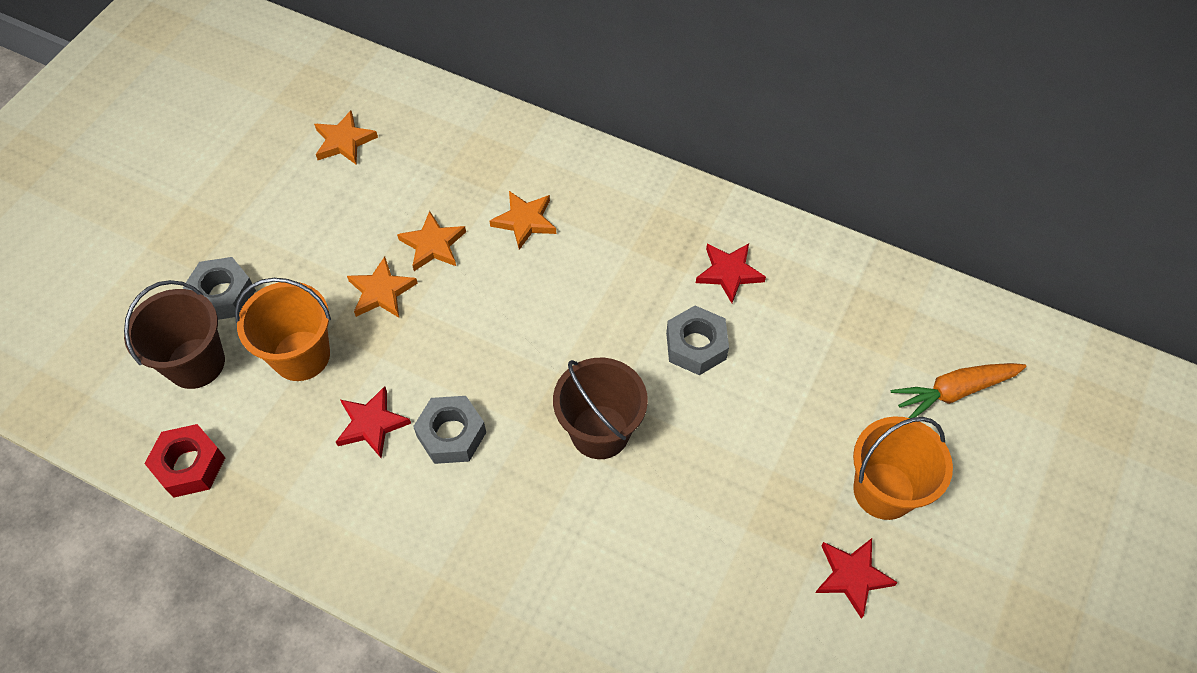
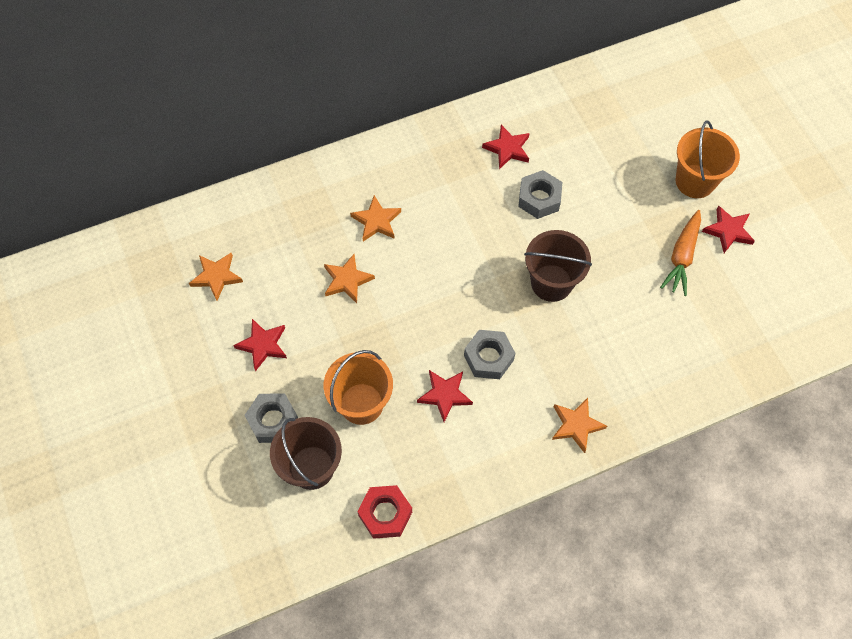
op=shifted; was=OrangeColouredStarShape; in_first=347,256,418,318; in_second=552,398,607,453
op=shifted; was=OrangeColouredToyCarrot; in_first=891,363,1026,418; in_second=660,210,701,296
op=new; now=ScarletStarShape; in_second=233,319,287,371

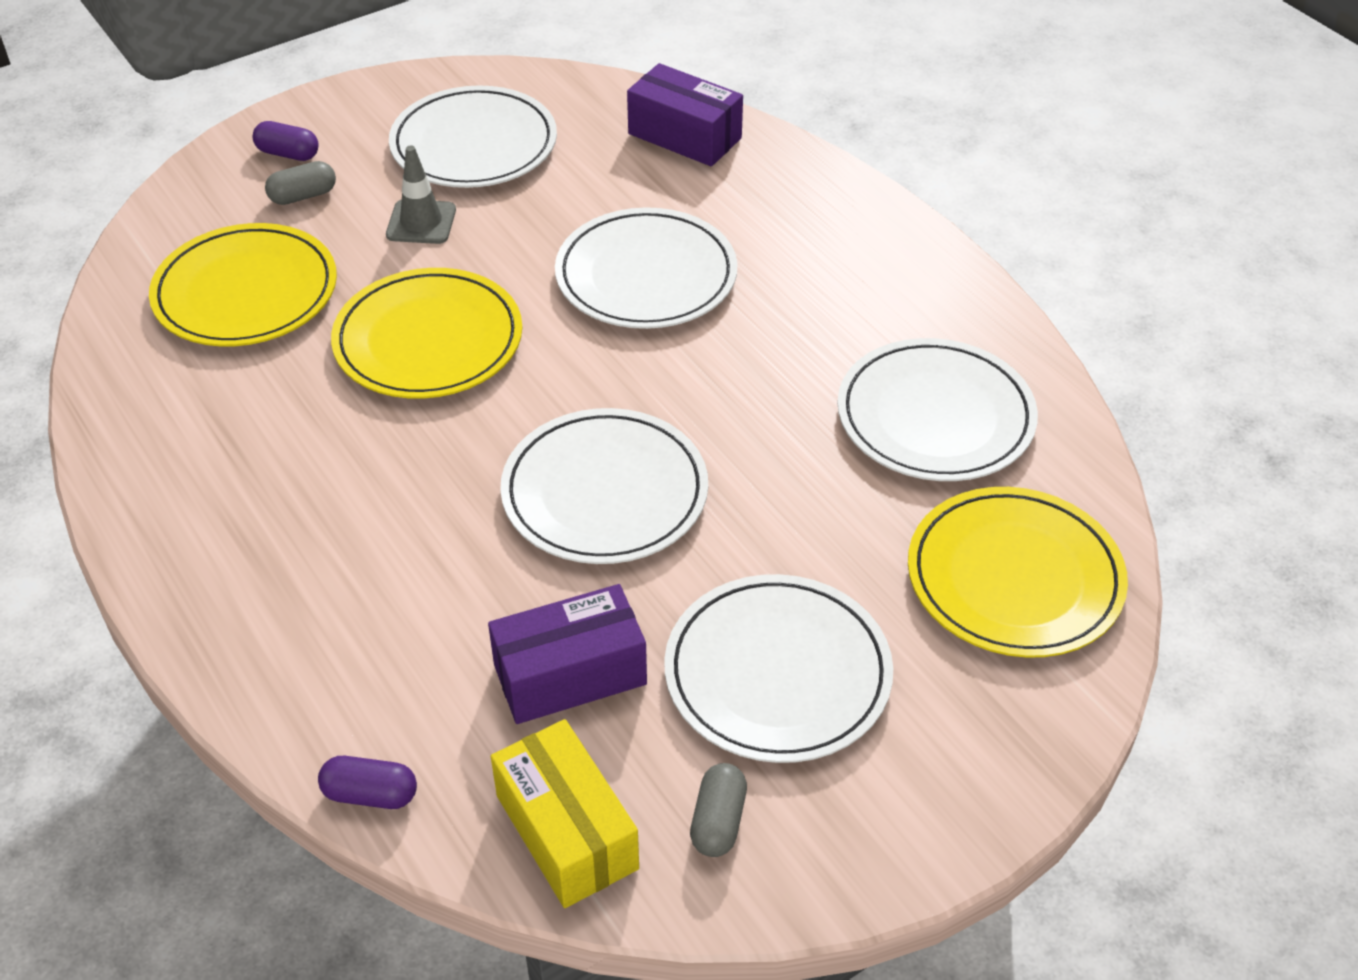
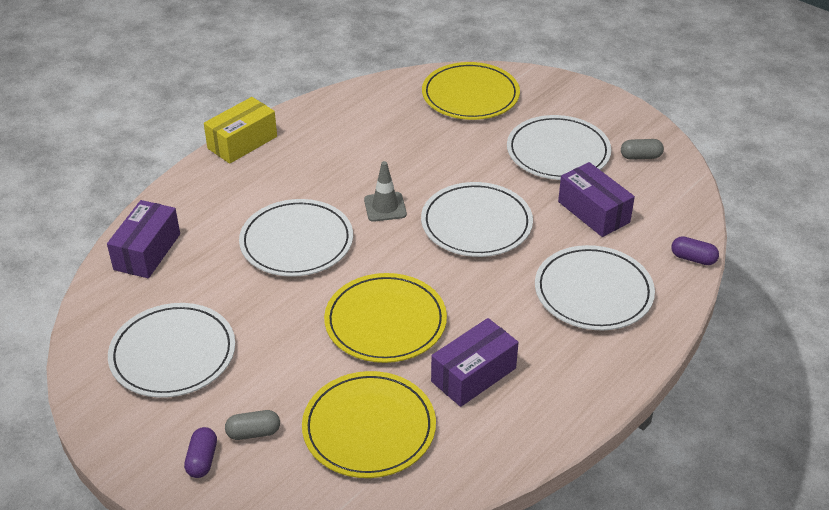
op=shifted; was=AshGreySafetyCone; in_first=386,145,456,244; in_second=364,161,407,222
op=rotated; was=AshGreyCapsule; in_first=265,161,336,205; in_second=225,410,280,440; clockwise=-60
op=shifted; was=WhiteDinnerPlate; in_first=837,338,1038,481; in_second=535,245,655,330
op=shifted; was=YellowParcel; in_first=491,719,639,908; in_second=204,97,277,164
op=rotated; was=VioletCapsule; in_first=318,756,417,809; in_second=671,236,719,265; clockwise=-60
op=new; now=VioletParcel; in_second=431,318,519,407

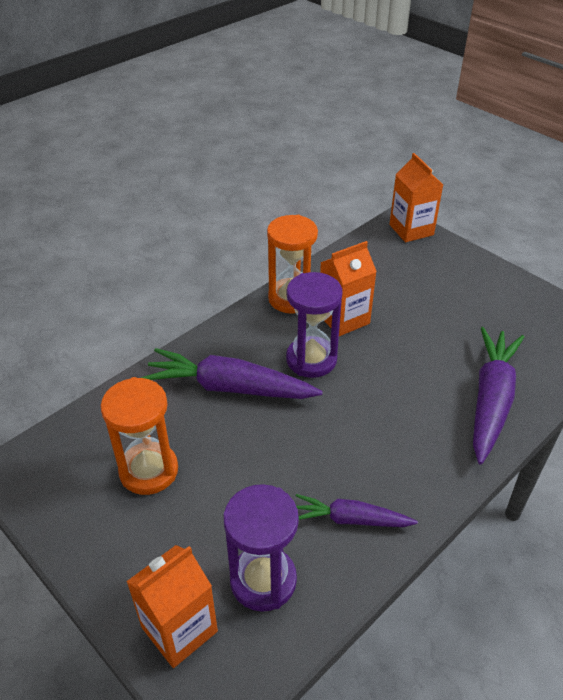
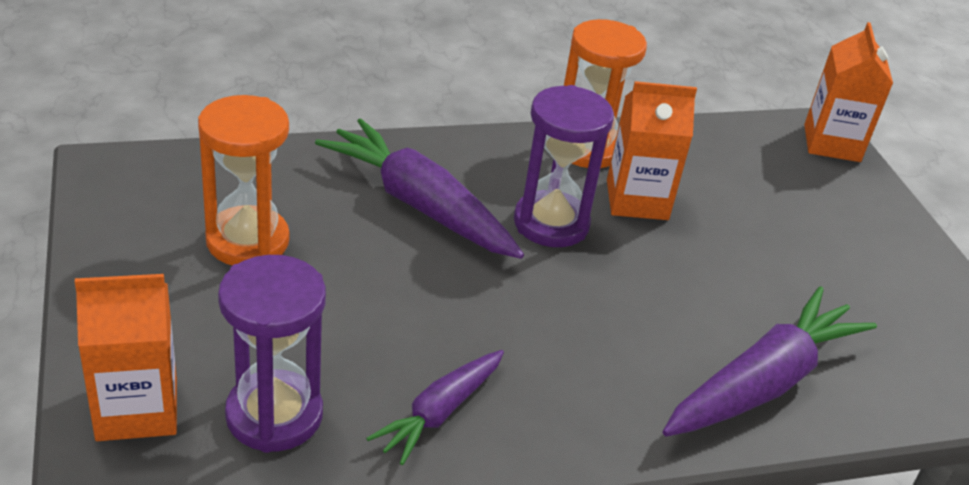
op=rotated; was=VioletToyCarrot; in_first=296,494,418,527; in_second=366,350,504,465; clockwise=-90

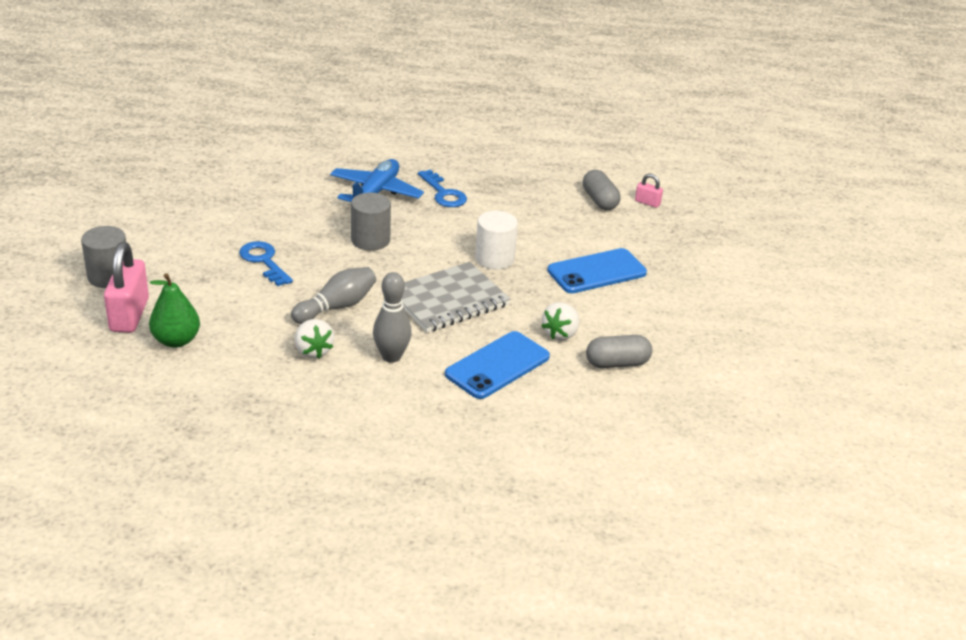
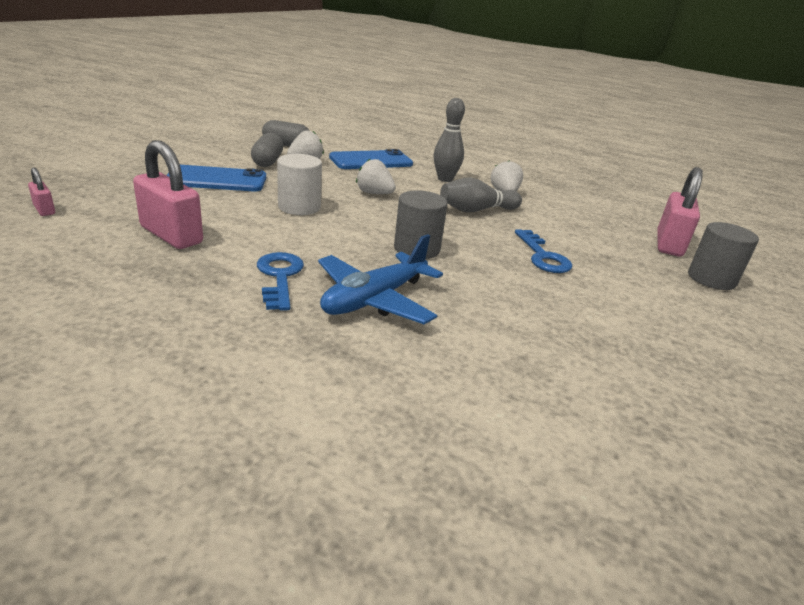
op=shifted; was=AshGreyCapsule; in_first=583,170,621,210; in_second=251,133,283,167
op=swapped; was=AshGreyNotebook; now=WhiteStrawberry; in_first=402,262,511,333; in_second=356,159,396,194
op=gone; was=EmeraldPearFruit; in_first=149,273,200,348
op=new; now=PinkSmallLock; in_second=133,140,203,249

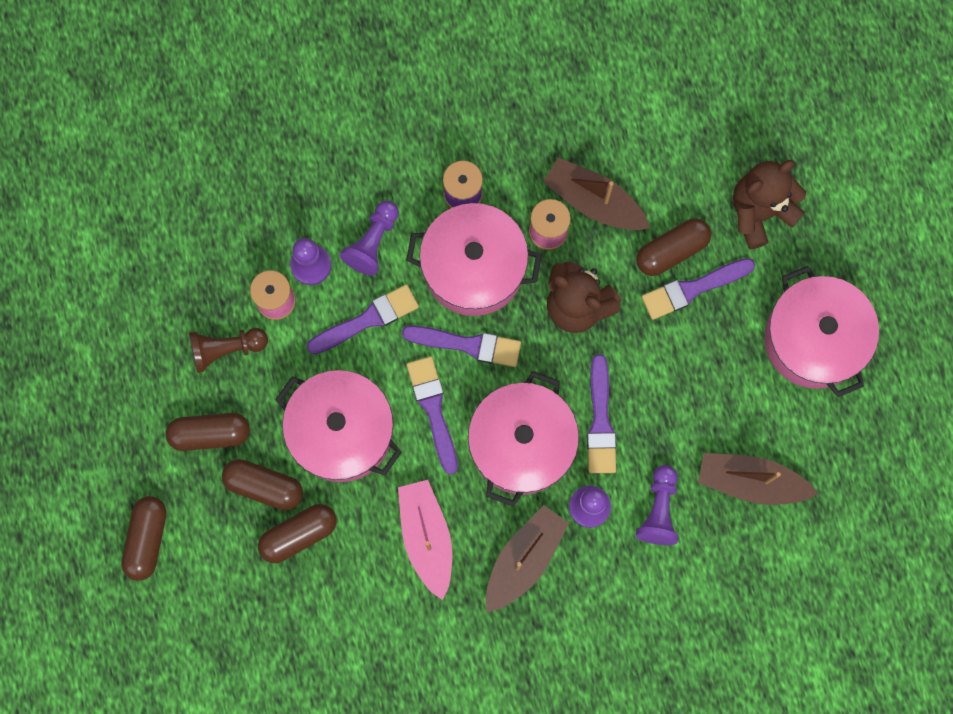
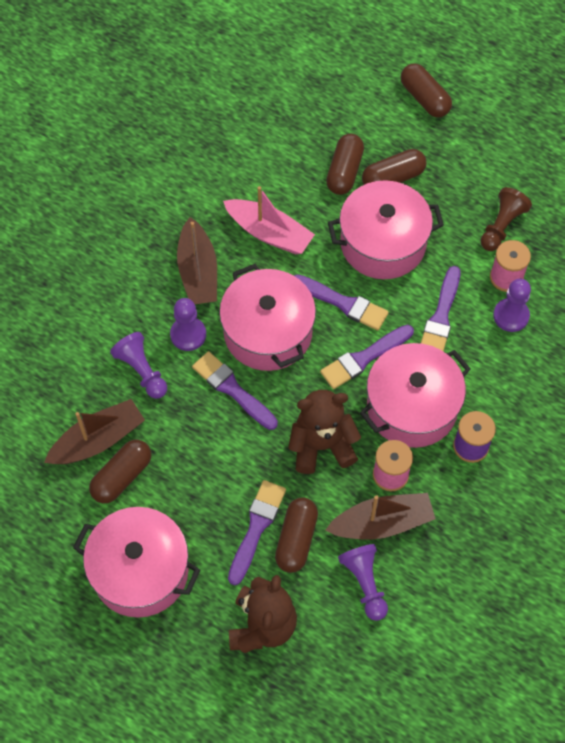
op=shifted; was=VioletGamePawn; in_first=340,201,399,276; in_second=338,544,388,621
op=shifted; was=DarkBrownCapsule; in_first=166,413,250,451; in_second=89,440,151,503

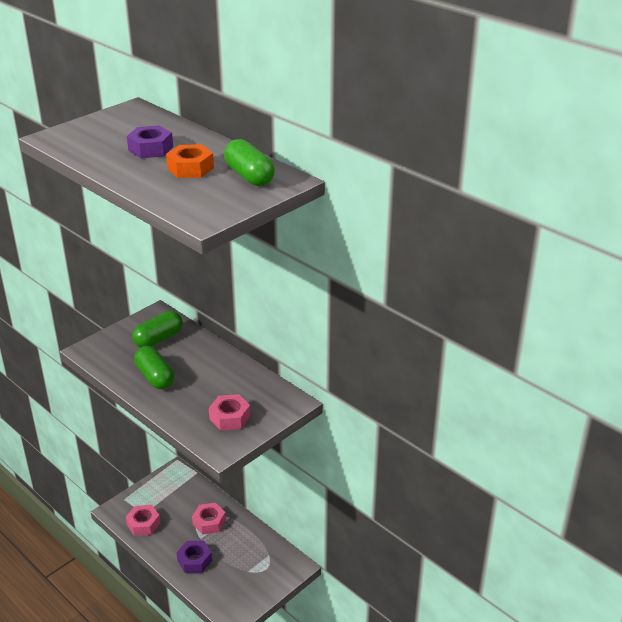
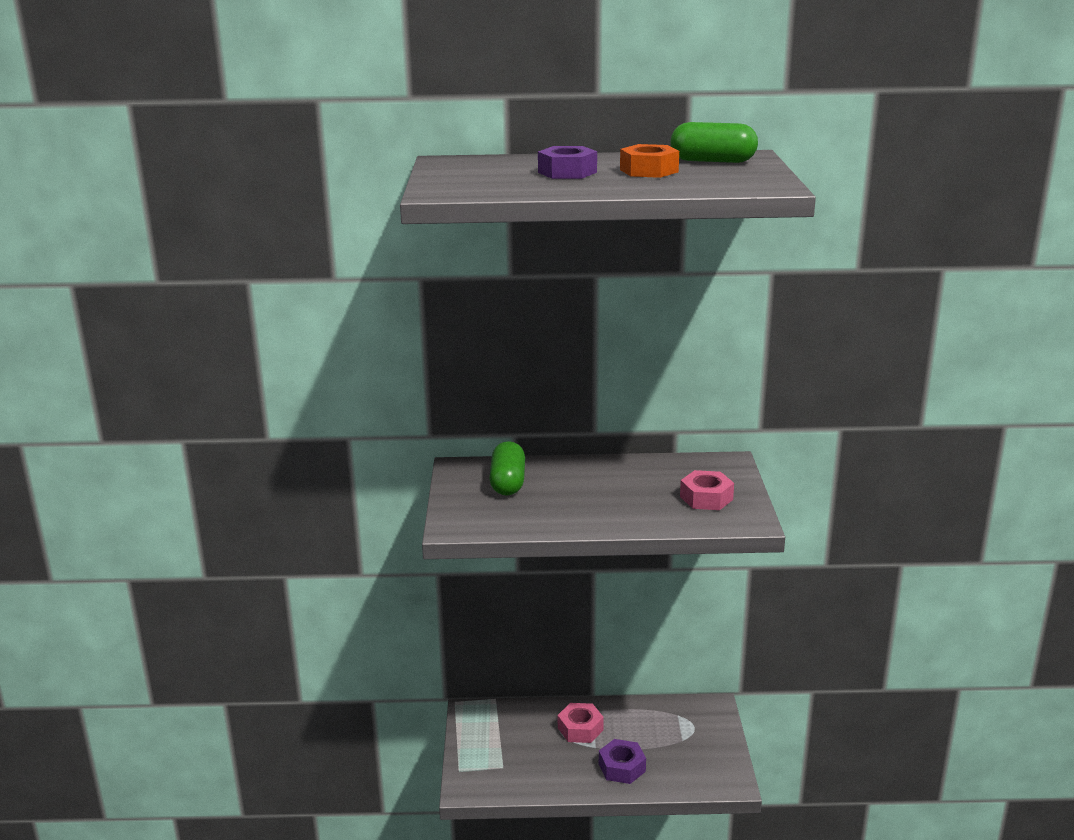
op=gone; was=EmeraldCapsule; in_first=134,346,174,389
op=gone; was=PinkHexagonNut; in_first=126,505,160,536

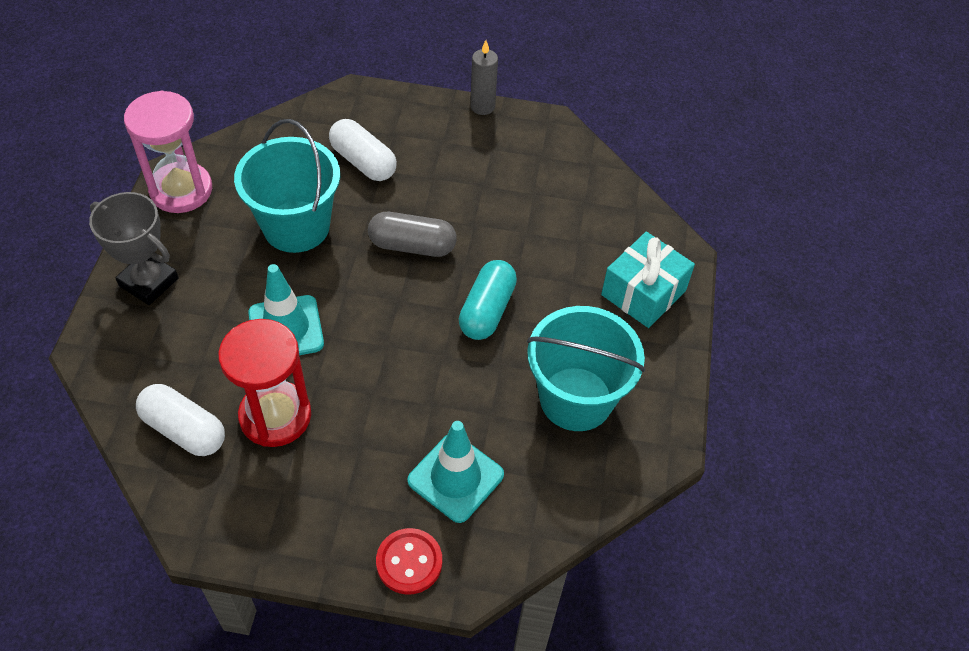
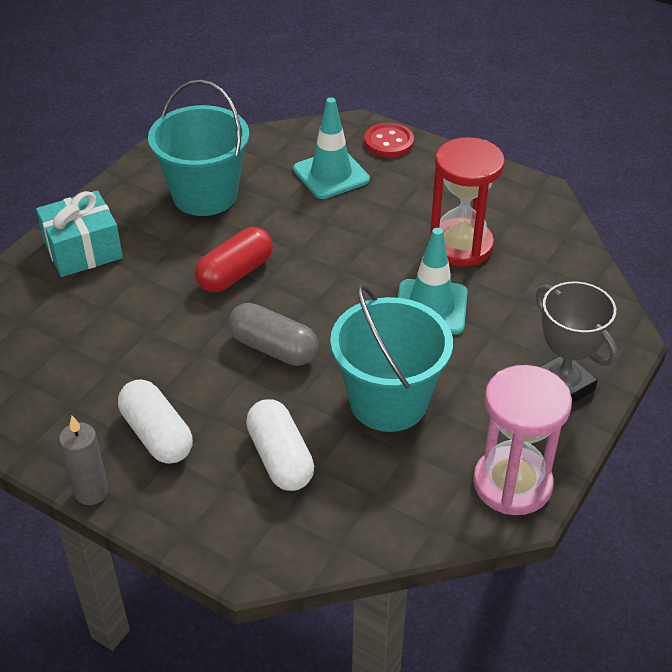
op=repainted; was=AquaCapsule; now=ScarletCapsule; in_first=459,260,517,340; in_second=195,227,273,292
op=shifted; was=WhiteCapsule; in_first=136,384,225,456; in_second=118,379,193,464

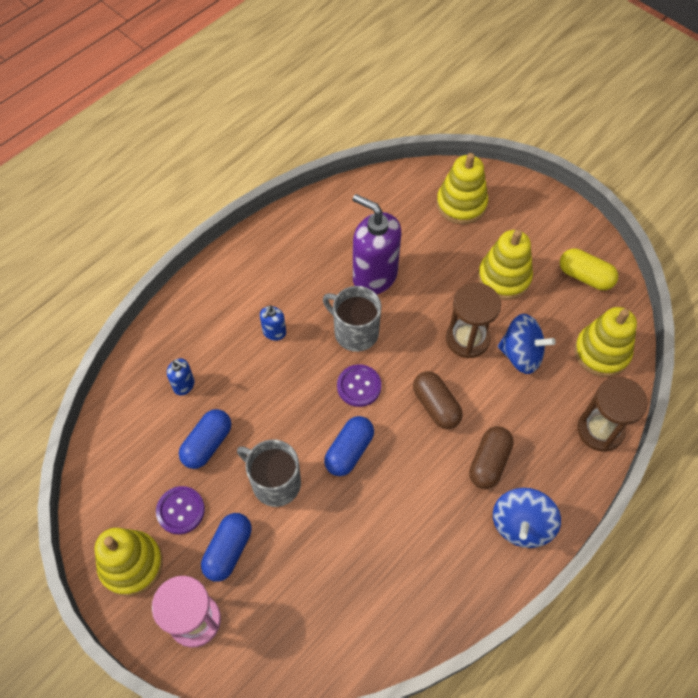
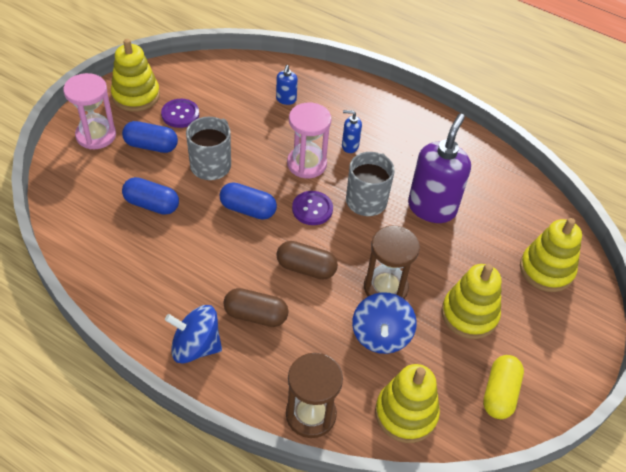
op=rotated; was=DarkBrownCapsule; in_first=413,371,463,429; in_second=276,241,338,280; clockwise=60
op=shifted; was=RoyalBlueCapsule; in_first=179,409,231,469; in_second=122,177,179,215
op=new; now=PinkSandglass; in_second=287,103,331,178

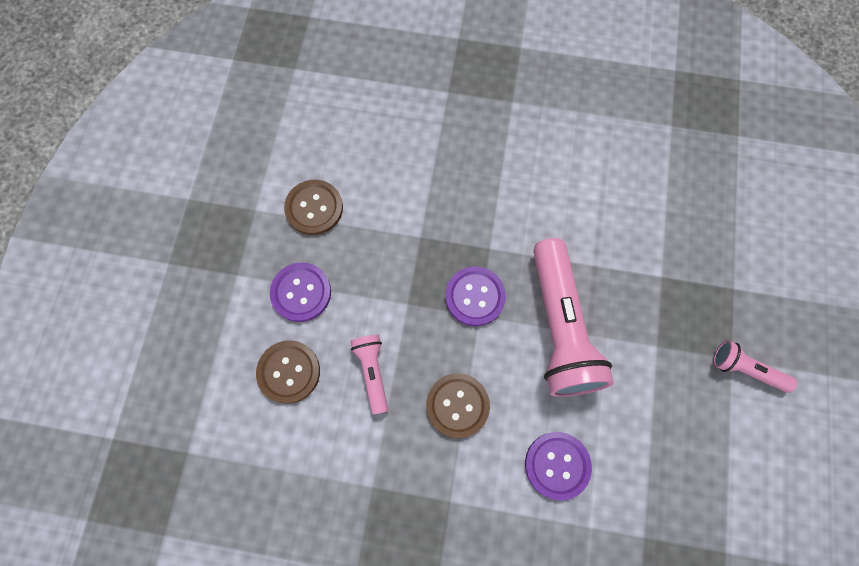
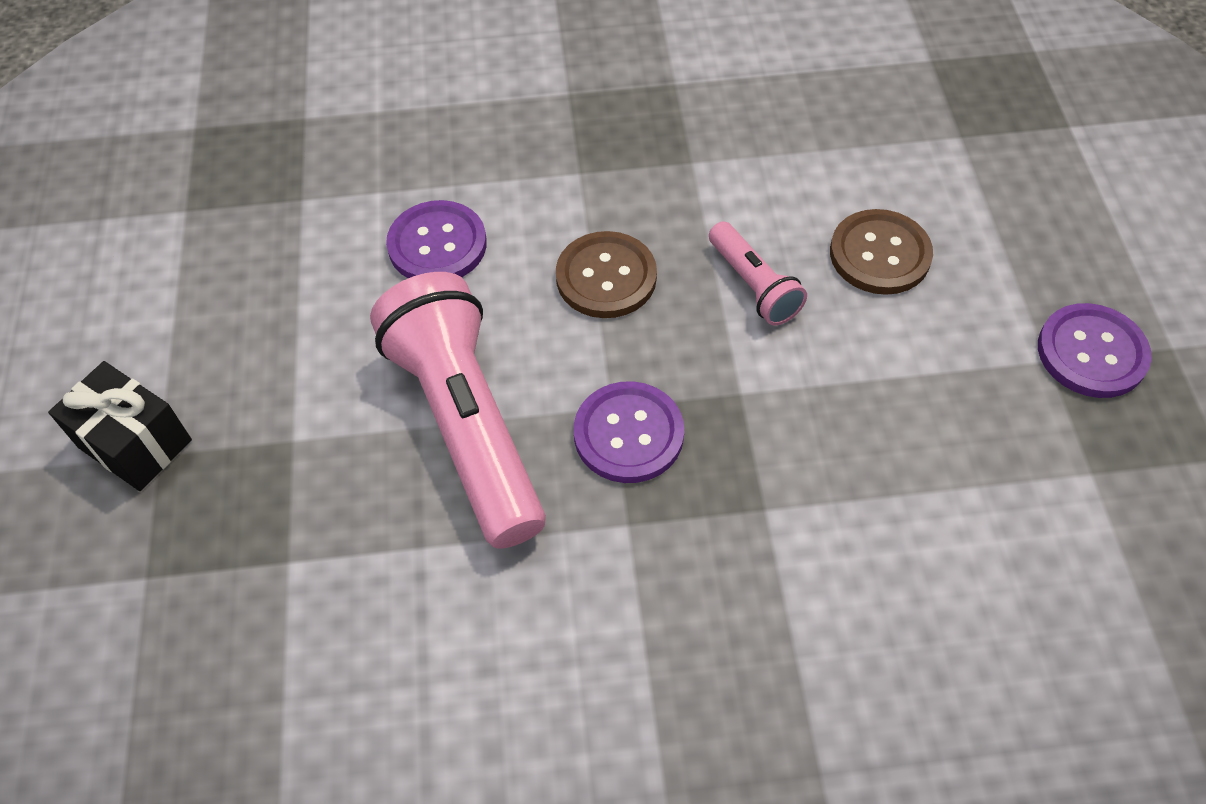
op=gone; was=DarkBrownShirtButton; in_first=284,180,343,235
op=shifted; was=VioletShirtButton; in_first=270,262,331,322; in_second=1038,303,1152,398
op=swapped; was=PinkPocketTorch; now=EbonyPresent; in_first=713,340,797,393; in_second=48,361,192,491

